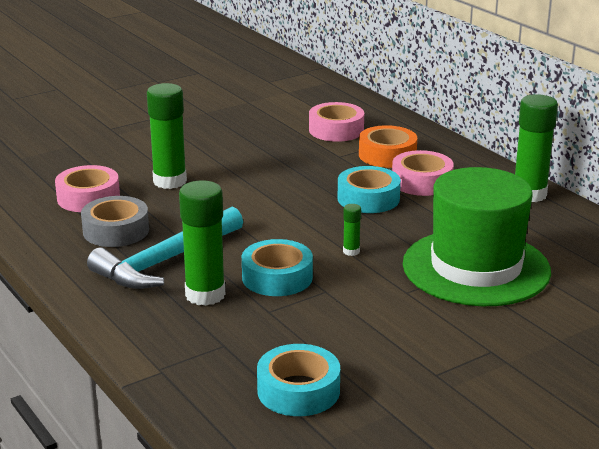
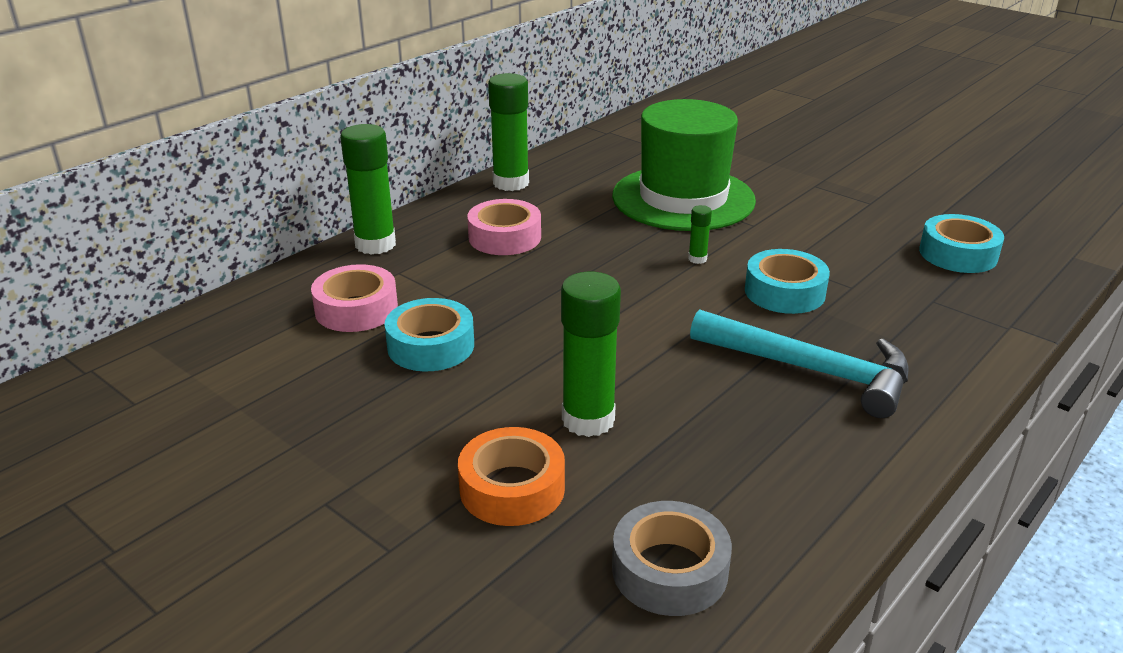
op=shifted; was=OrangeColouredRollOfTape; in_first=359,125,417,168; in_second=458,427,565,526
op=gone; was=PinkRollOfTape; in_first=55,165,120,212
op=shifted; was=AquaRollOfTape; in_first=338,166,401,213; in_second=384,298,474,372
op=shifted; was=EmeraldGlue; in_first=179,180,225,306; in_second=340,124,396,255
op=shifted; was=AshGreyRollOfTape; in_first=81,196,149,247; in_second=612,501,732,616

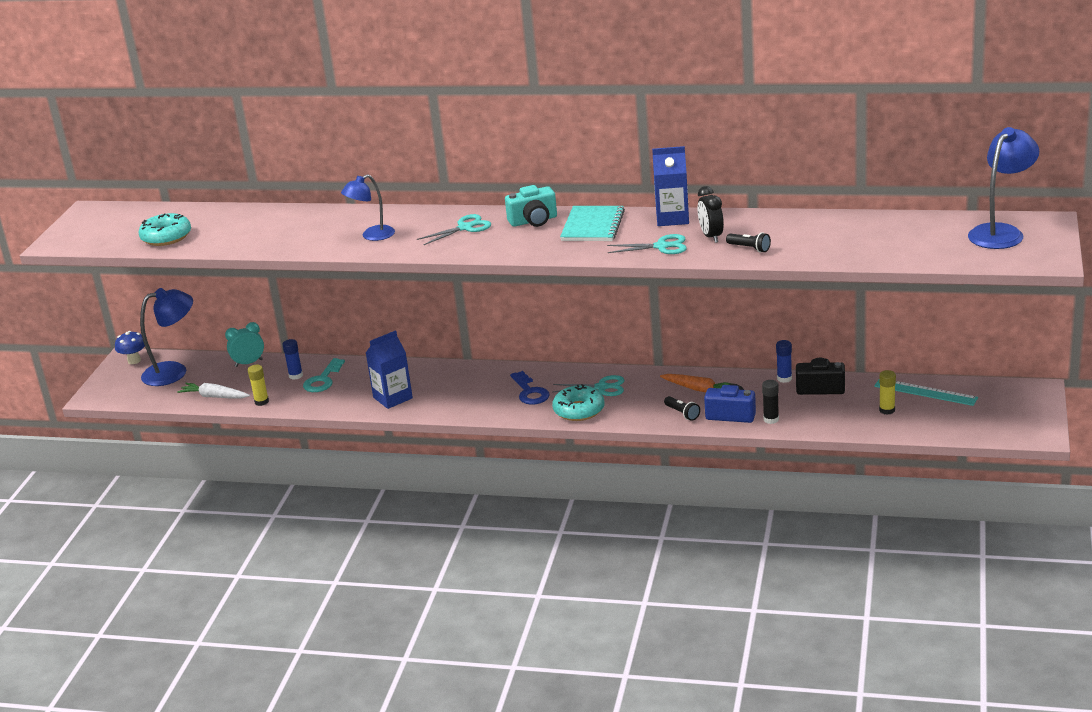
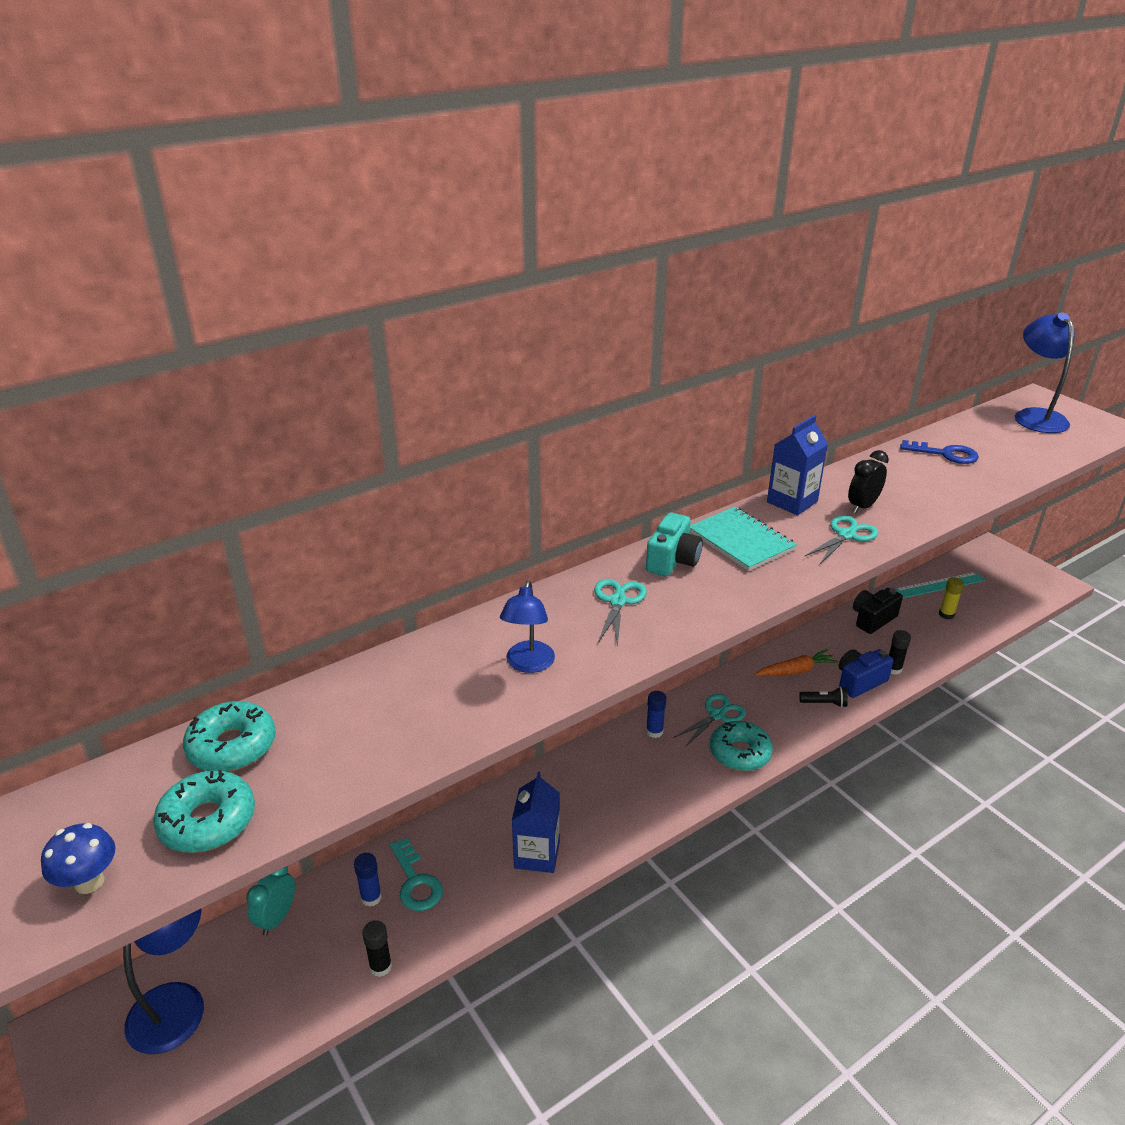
op=rotated; was=EbonyClock; in_first=698,186,724,243; in_second=848,450,889,513; clockwise=105
op=gone; was=EbonyPocketTorch; in_first=726,232,771,253
op=shifted; was=RoyalBlueMushroom; in_first=115,331,145,364; in_second=41,823,116,894
op=shifted; was=RoyalBlueGlue; in_first=776,340,792,383; in_second=646,691,666,738
op=repainted; was=YellowGlue; now=EbonyGlue; in_first=248,365,269,406; in_second=362,920,392,977
op=shifted; was=RoyalBlueLatchkey; in_first=510,371,550,405; in_second=900,440,979,464
op=gone; was=WhiteToyCarrot; in_first=177,383,250,398
op=new; now=AquaDonut; in_second=183,701,276,772

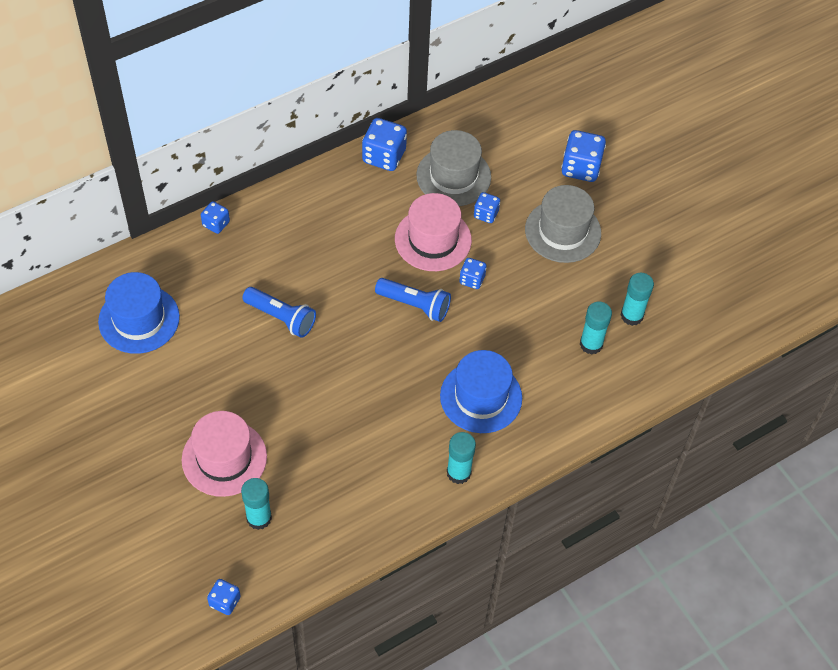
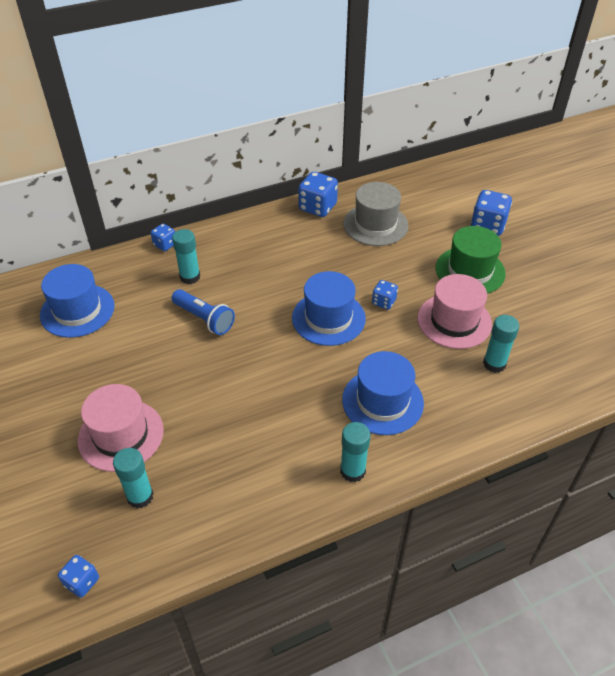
op=repainted; was=AshGreyTallHat; now=EmeraldTallHat; in_first=525,185,601,263; in_second=436,226,506,294
op=gone; was=RoyalBlueGameDie; in_first=474,192,500,223
op=shifted; was=PinkTallHat; in_first=395,193,472,271; in_second=418,274,492,349
op=shifted; was=AquaGlue; in_first=621,273,654,326; in_second=172,229,200,284
op=swapped; was=RoyalBluePocketTorch; now=RoyalBlueTallHat; in_first=375,278,451,322; in_second=292,271,366,346

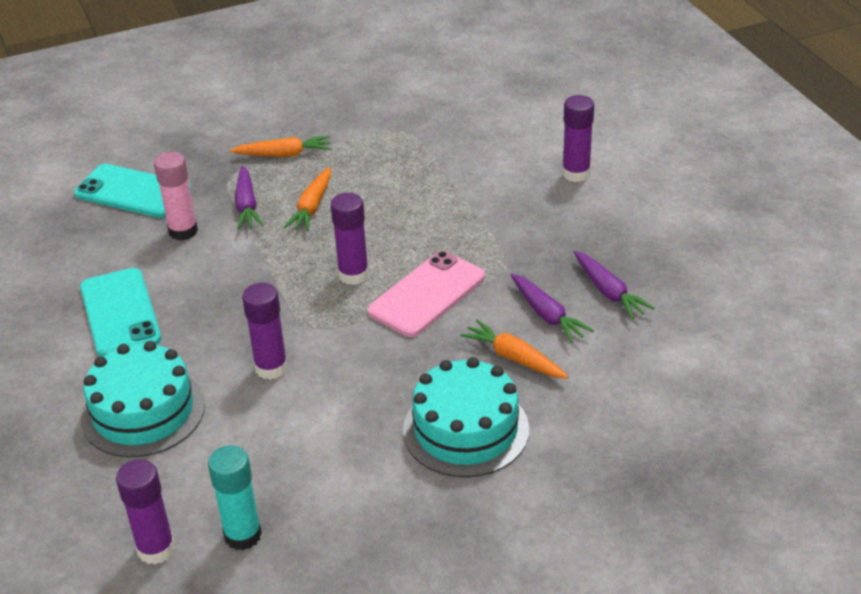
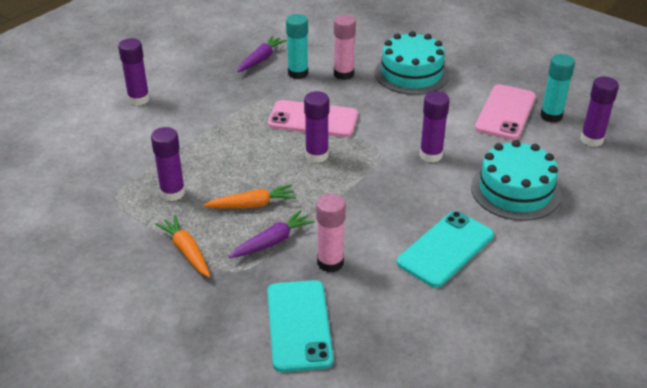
op=swapped; was=VioletToyCarrot; now=AquaGlue; in_first=511,274,594,343; in_second=286,14,308,79
op=swapped; was=OrangeColouredToyCarrot; now=PinkGlue; in_first=460,320,568,378; in_second=334,15,356,80
op=new; now=PinkMobilePhone; in_second=475,84,536,140
op=new; now=VioletGlue; in_second=151,127,185,201

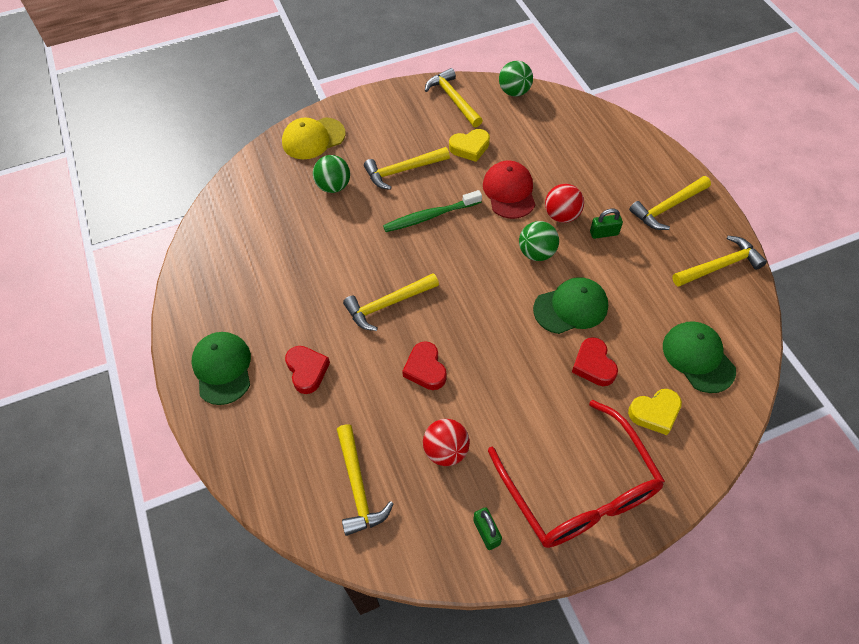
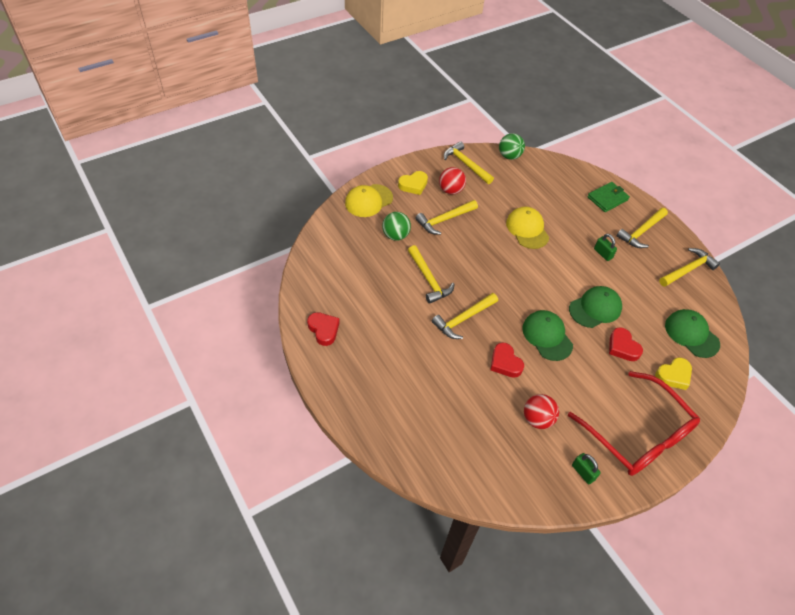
op=shifted; was=YellowLoveHeart; in_first=449,129,490,162; in_second=398,171,428,195
op=repainted; was=ScarletCap; now=YellowCap; in_first=483,161,535,219; in_second=506,207,549,249
op=shifted; was=ScarletSphere; in_first=545,184,584,223; in_second=439,167,466,195
op=gone; was=EmeraldDentalBrush; in_first=383,190,482,232
op=rotated; was=EmeraldSmallLock; in_first=590,209,623,239; in_second=594,234,617,261; clockwise=75
op=gone; was=EmeraldSphere; in_first=519,221,559,261
op=shifted; was=EmeraldCap; in_first=191,332,251,405; in_second=522,310,573,361
op=shifted; was=ScarletLoveHeart; in_first=285,346,330,394; in_second=307,312,340,346
op=shifted; was=YellowClawHammer; in_first=337,424,394,536; in_second=408,245,455,304
op=new; now=EmeraldCardWallet; in_second=587,182,630,212

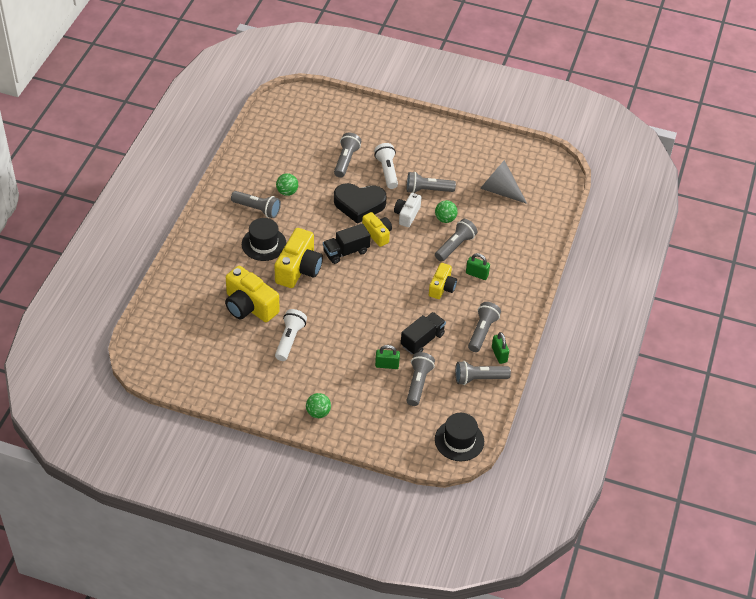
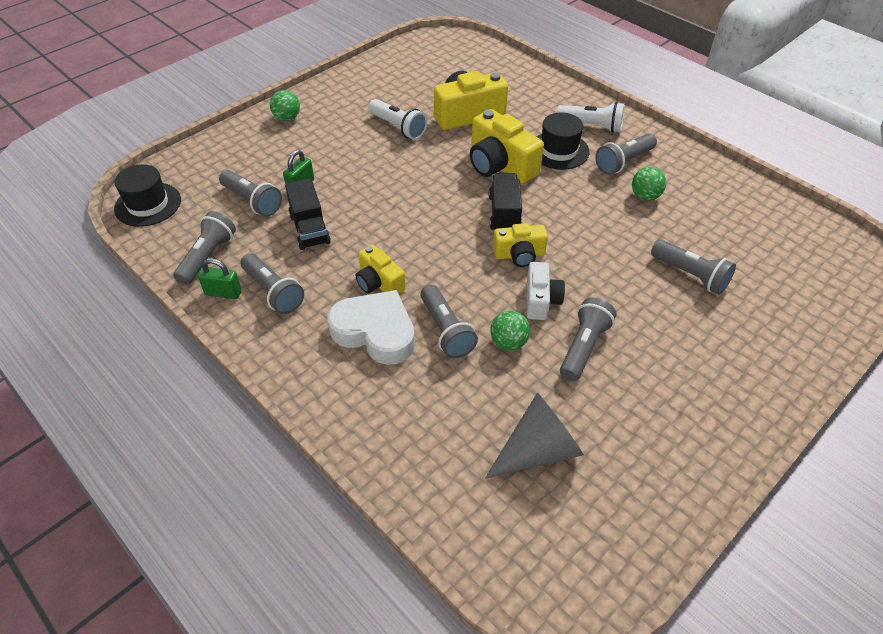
op=shifted; was=WhitePocketTorch; in_first=374,143,398,189; in_second=557,102,625,133
op=gone; was=EbonyLoveHeart; in_first=334,183,387,224
op=rotated; was=WhiteCamera; in_first=394,193,421,227; in_second=527,262,565,320; clockwise=45
op=swapped; was=EmeraldSmallLock; now=WhiteLoveHeart; in_first=466,253,490,280; in_second=327,290,415,365

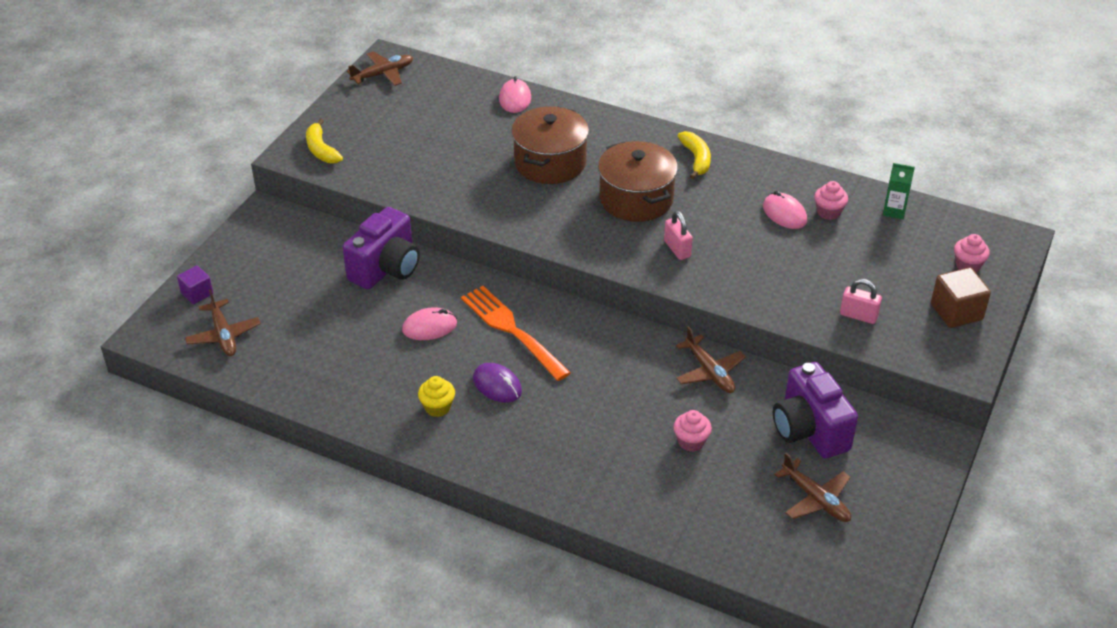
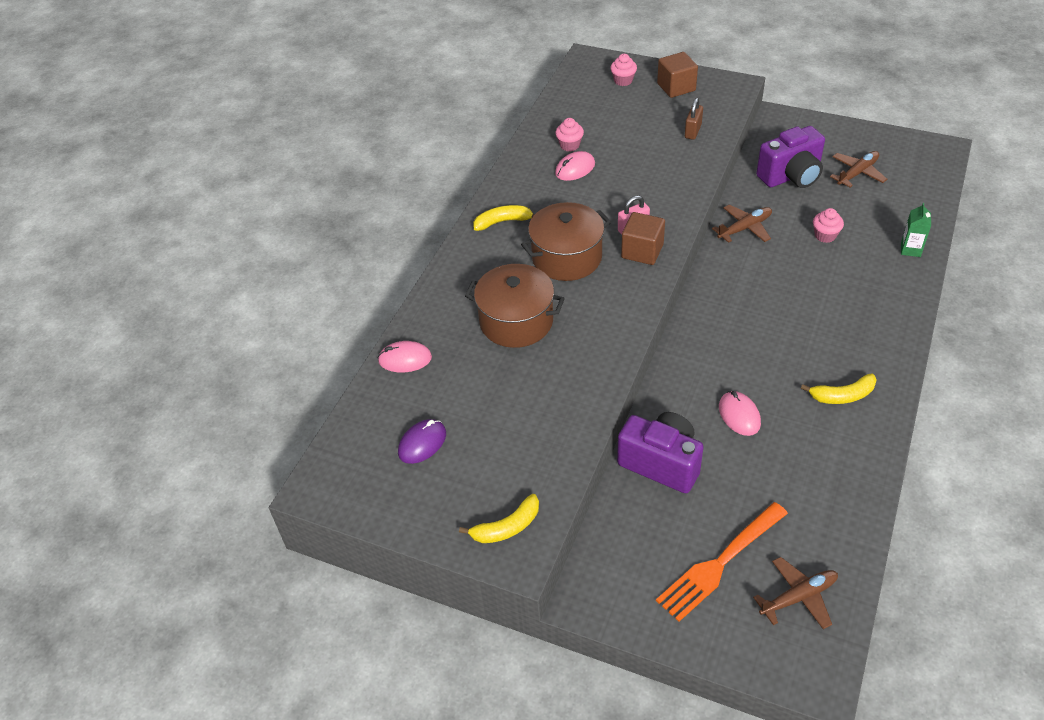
op=gone; was=DarkBrownAeroplane; in_first=347,52,413,86
op=shifted; was=EmeraldJuiceCarton; in_first=883,163,915,219; in_second=901,203,931,257
op=gone; was=VioletBlock; in_first=177,266,213,304
op=repainted; was=PinkSmallLock; now=DarkBrownSmallLock; in_first=840,279,882,324; in_second=685,98,703,140
op=shifted; was=OrangeColouredTableFork; in_first=461,286,571,381; in_second=656,502,788,622
op=shifted; was=VioletPcMouse; in_first=473,363,522,403; in_second=398,419,446,464
op=swapped; was=YellowCupcake; now=YellowBanana; in_first=418,376,455,417; in_second=801,373,877,404
op=new; now=DarkBrownBlock; in_second=621,212,665,265

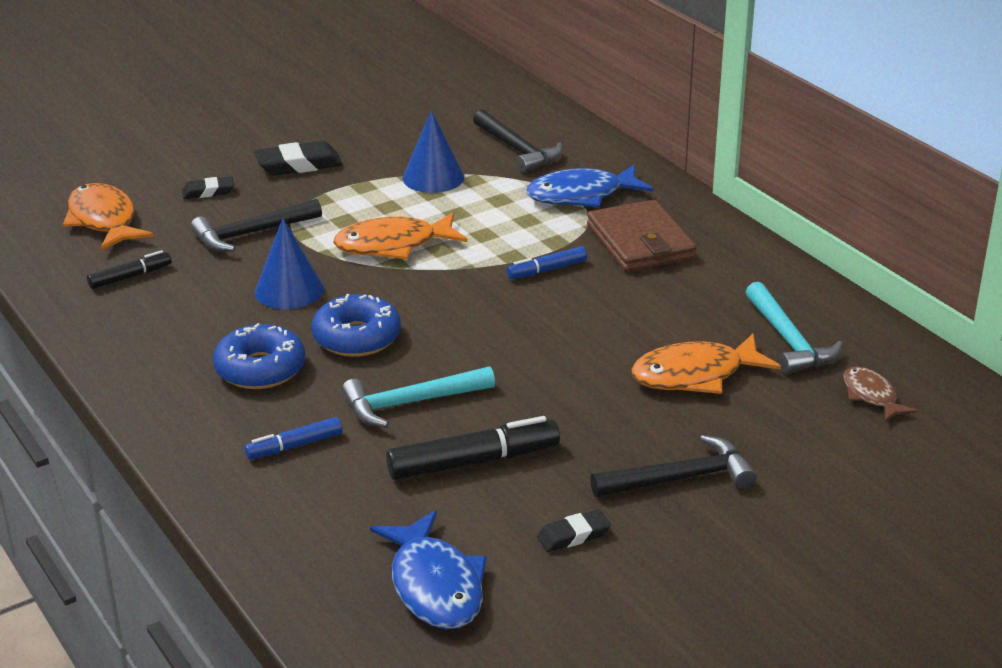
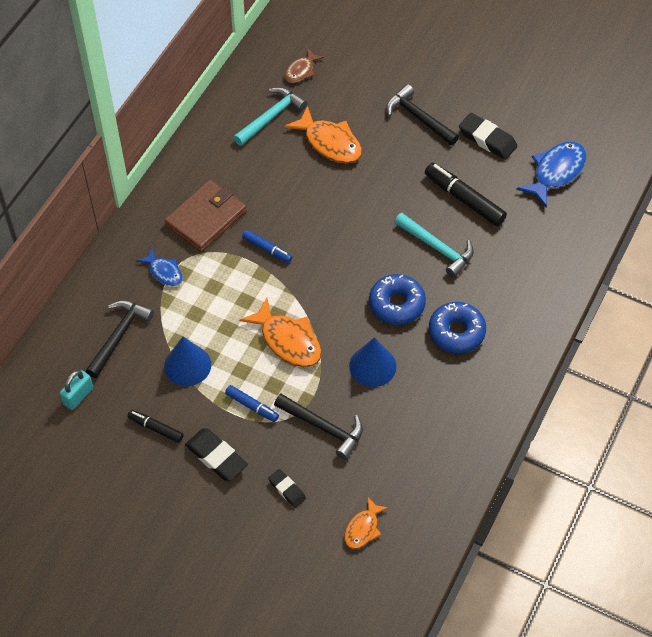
op=scaled; was=RoyalBlueFishFigure; in_first=526,165,653,208; in_second=137,248,183,286; ratio=0.59
op=scaled; was=OrangeColouredFishFigure; in_first=63,183,154,251; in_second=344,496,389,549; ratio=0.59
op=shifted; was=EbonyMarker; in_first=87,250,171,289; in_second=127,410,184,443
op=shifted; was=RoyalBlueMarker; in_first=244,417,342,459; in_second=225,385,279,422
op=scaled; was=EbonyEraser; in_first=537,510,611,552; in_second=459,113,517,160; ratio=1.66
op=new; now=AquaSmallLock; in_second=60,370,93,410

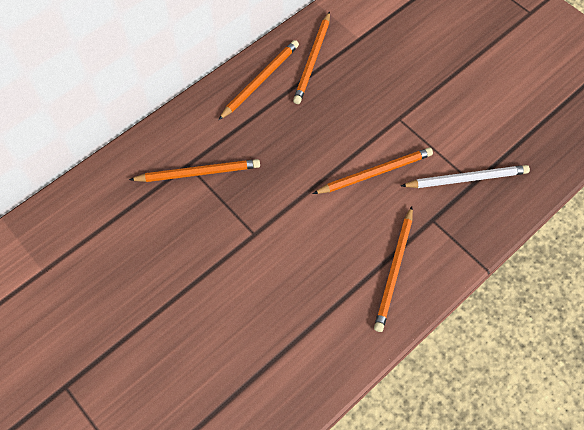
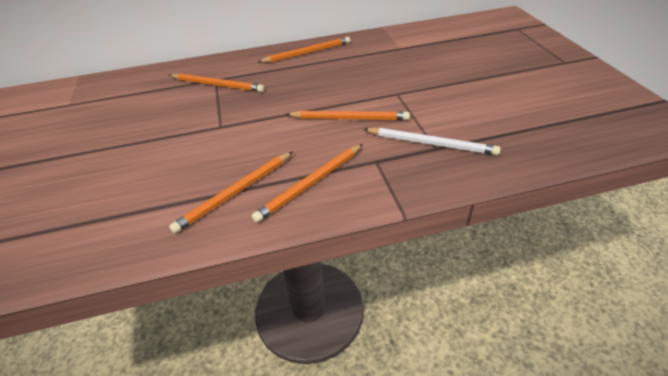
op=shifted; was=OrangeColouredLeadPencil; in_first=293,11,330,104; in_second=169,152,293,233

